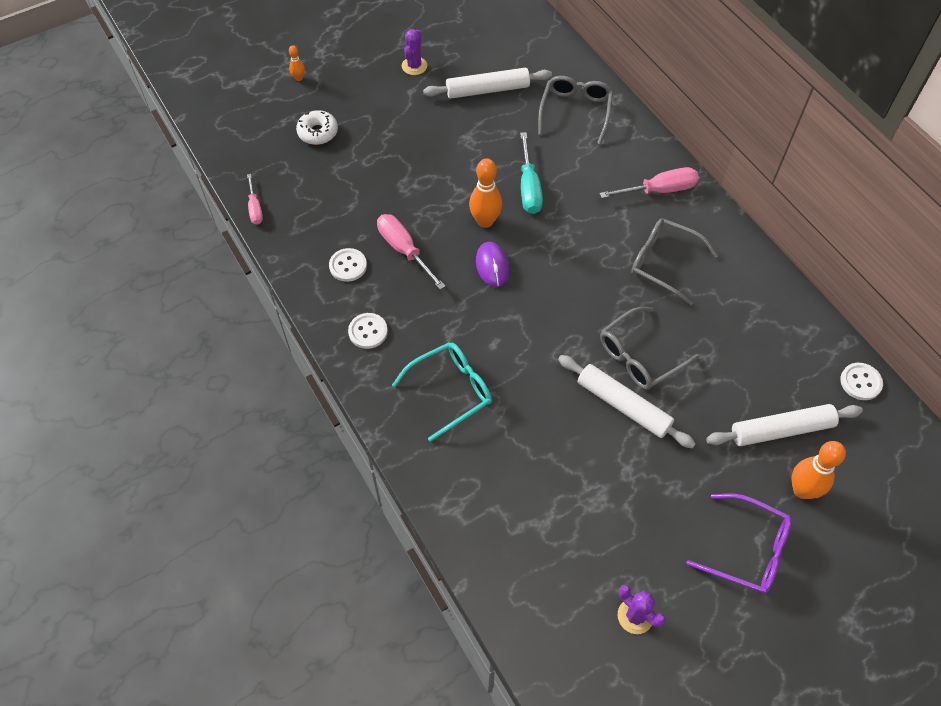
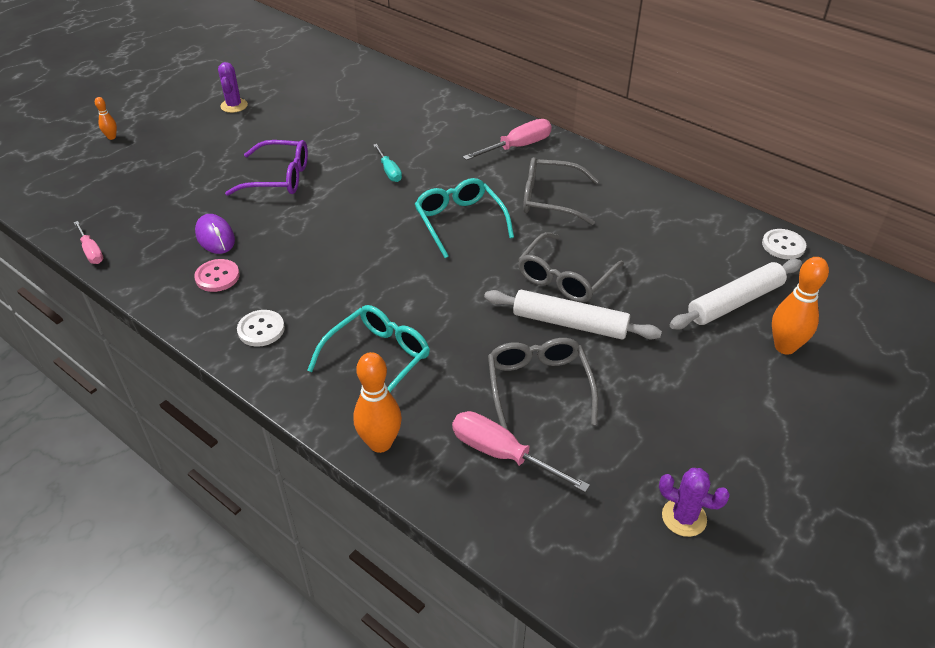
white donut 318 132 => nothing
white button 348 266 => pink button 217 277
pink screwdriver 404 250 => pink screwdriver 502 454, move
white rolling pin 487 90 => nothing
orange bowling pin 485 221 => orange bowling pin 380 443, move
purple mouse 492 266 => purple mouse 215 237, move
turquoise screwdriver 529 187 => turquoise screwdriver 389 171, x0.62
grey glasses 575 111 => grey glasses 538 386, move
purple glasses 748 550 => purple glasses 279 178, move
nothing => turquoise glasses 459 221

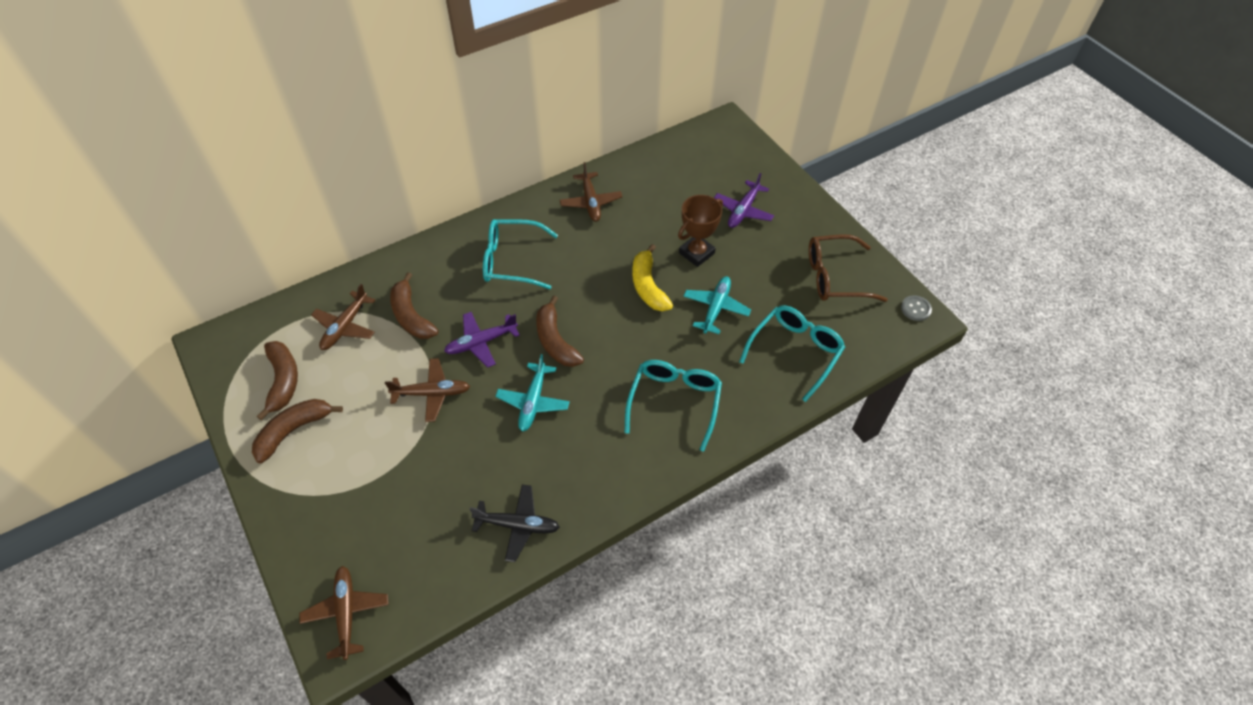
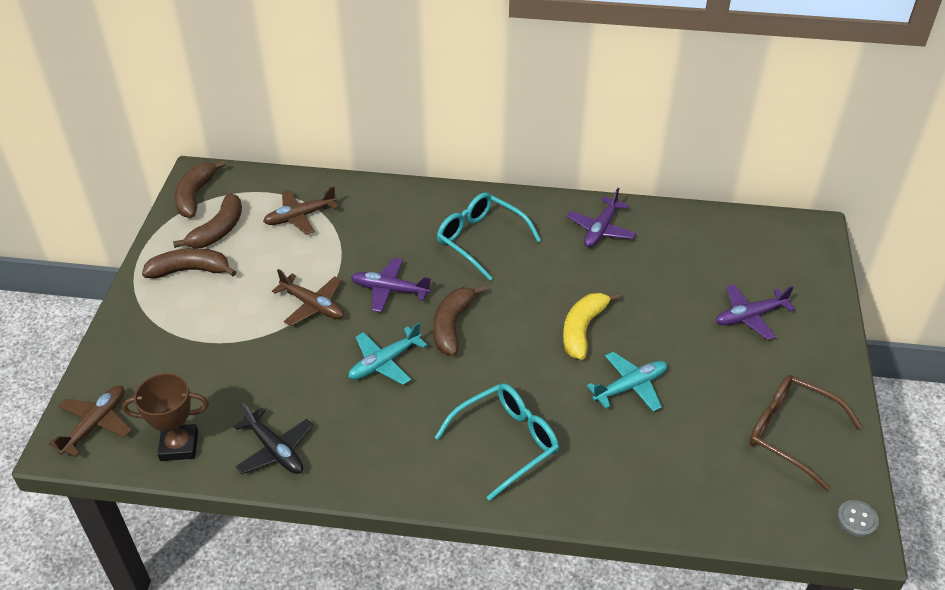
brown banana 411 316 => brown banana 195 195, move
brown plane 591 202 => purple plane 601 229
brown trophy 696 253 => brown trophy 179 446, move
turquoise glasses 795 352 => nothing

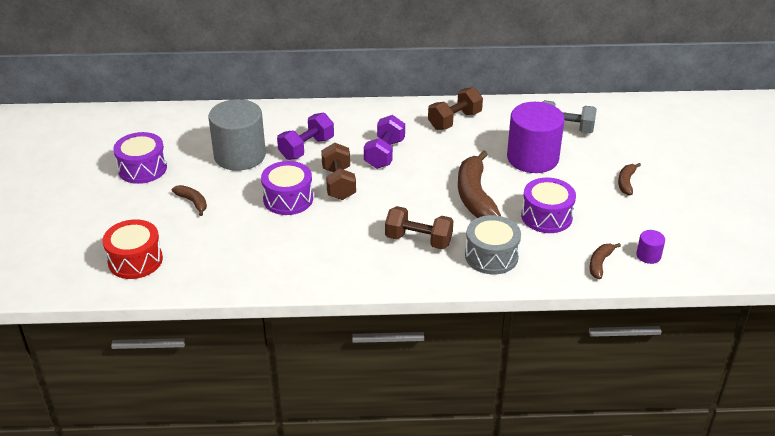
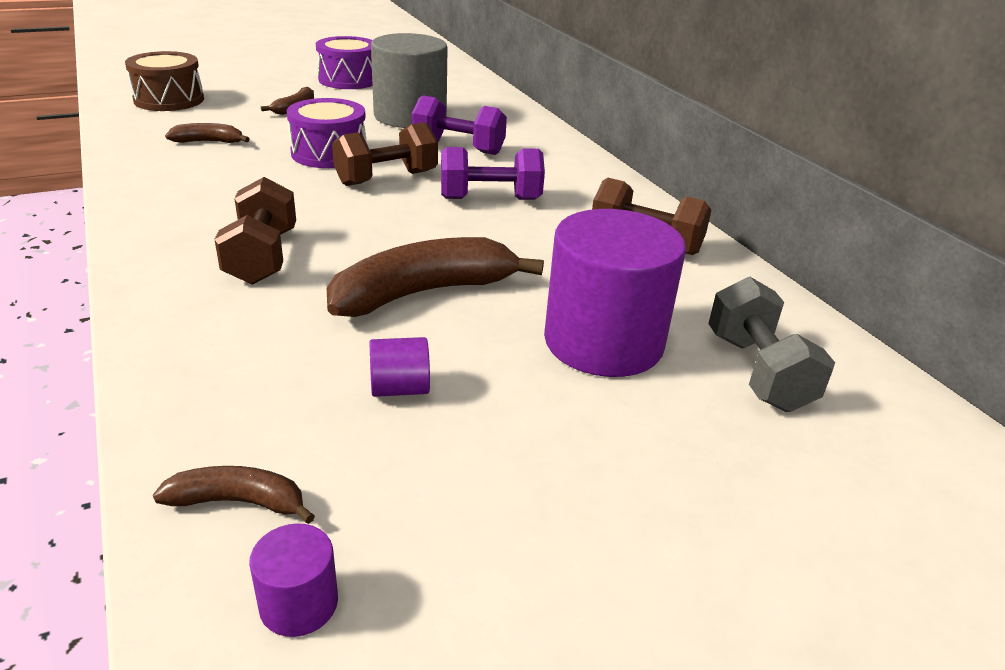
red drum 135 260 => brown drum 169 100
grey drum 491 256 => nothing
purple drum 546 216 => purple cylinder 400 389
brown banana 626 182 => brown banana 208 142, move

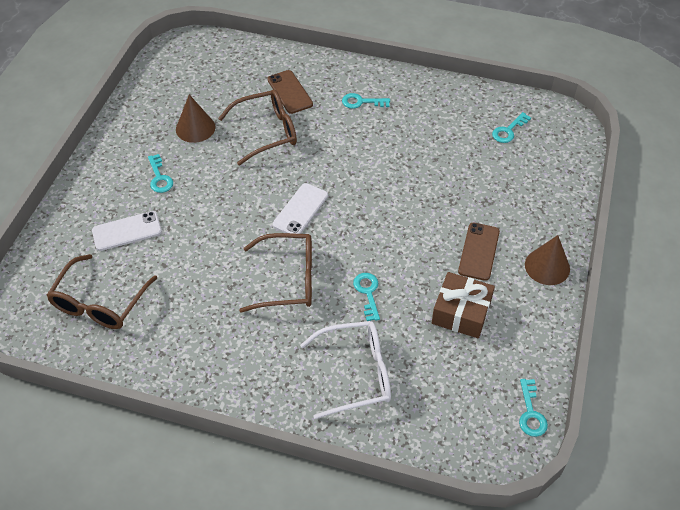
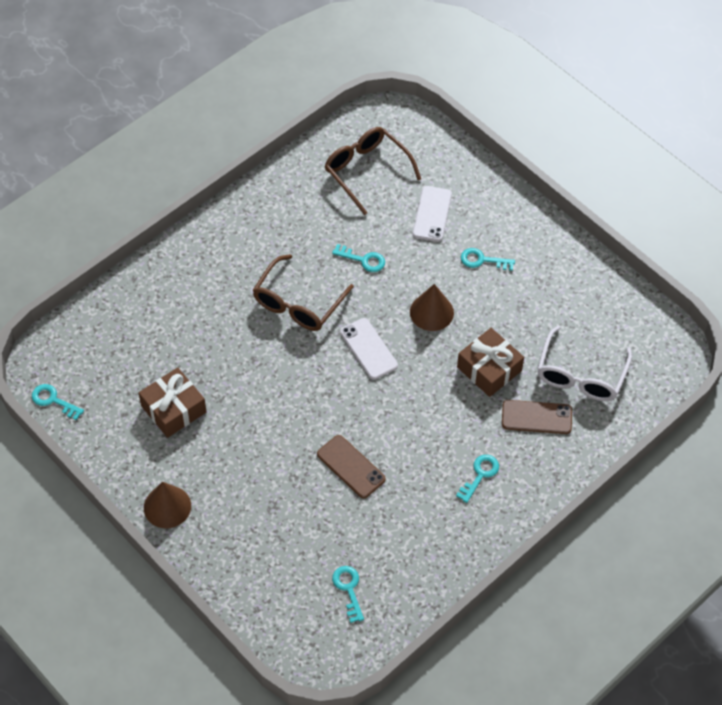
brown cone 195 128 => brown cone 431 312, move
brown glasses 266 132 => brown gift 489 369
white glasses 355 373 => white glasses 581 374, move
turquoise key 367 293 => turquoise key 363 260, move
brown phone 479 251 => brown phone 351 467, move

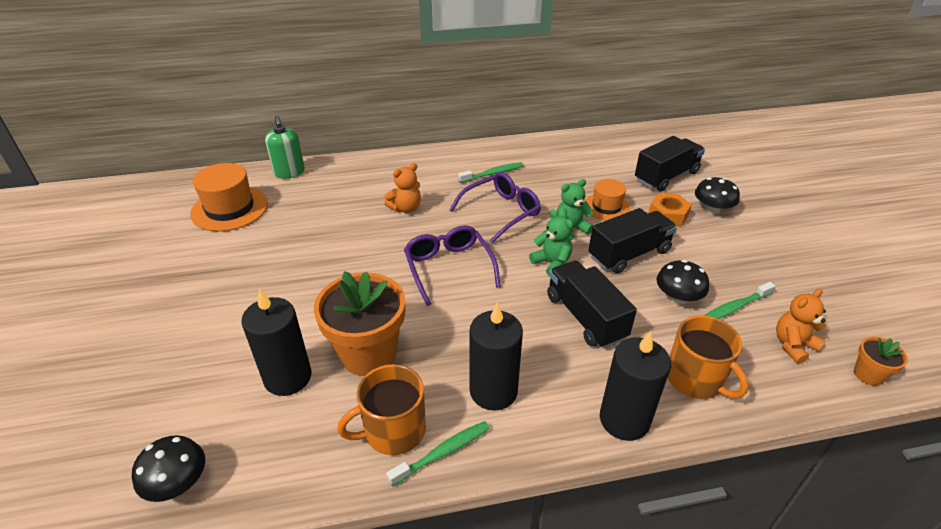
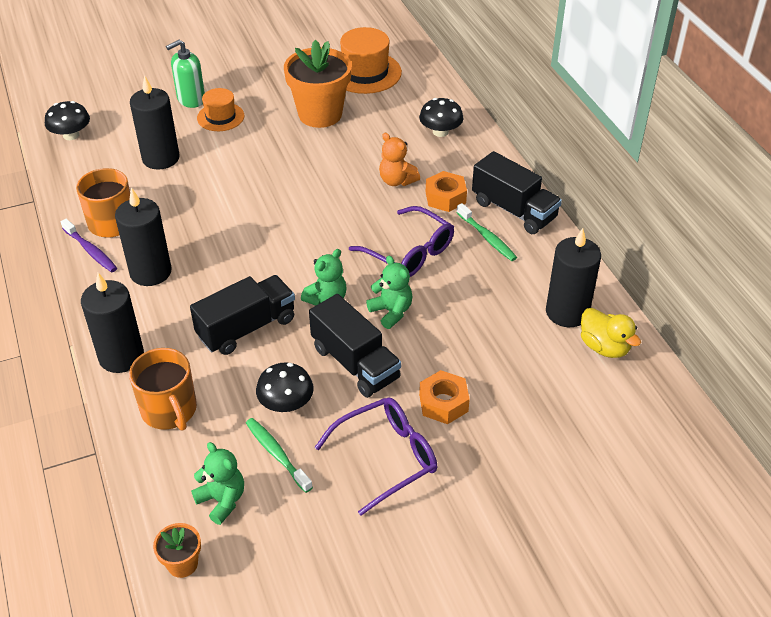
green soap dispenser 289 172 => green soap dispenser 191 99, move
orange flower pot 368 354 => orange flower pot 320 114, move
green toothbrush 443 452 => purple toothbrush 91 251
purple glasses 448 268 => purple glasses 386 457, move
orange hat 606 207 => orange hat 220 117, move
black truck 666 176 => black truck 514 210, move
orange mug 696 379 => orange mug 169 410, 75 degrees counterclockwise
black mushroom 712 209 => black mushroom 440 132, move
orange teddy bear 793 345 => green teddy bear 222 500
nothing => orange nut 445 197
nothing => black candle 567 312
nothing => yellow duck 604 347

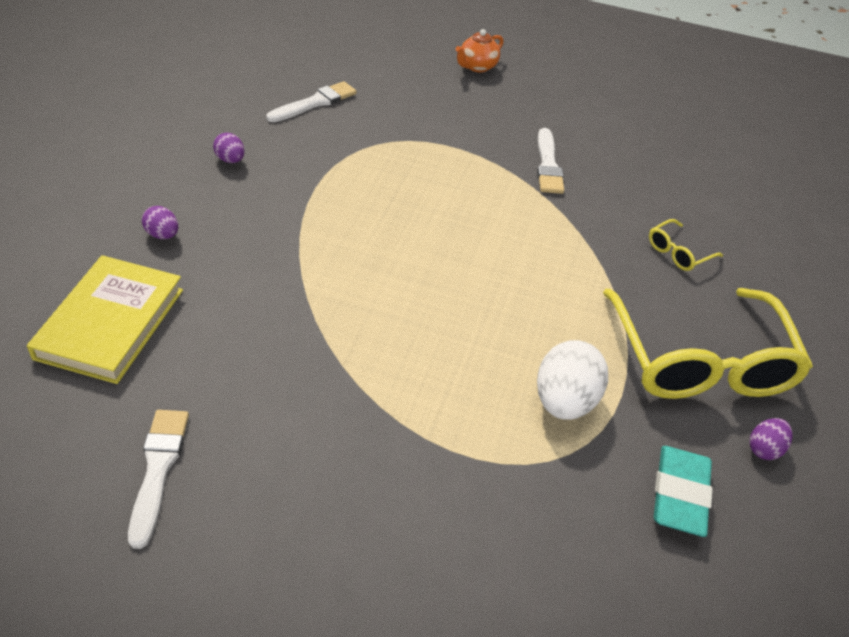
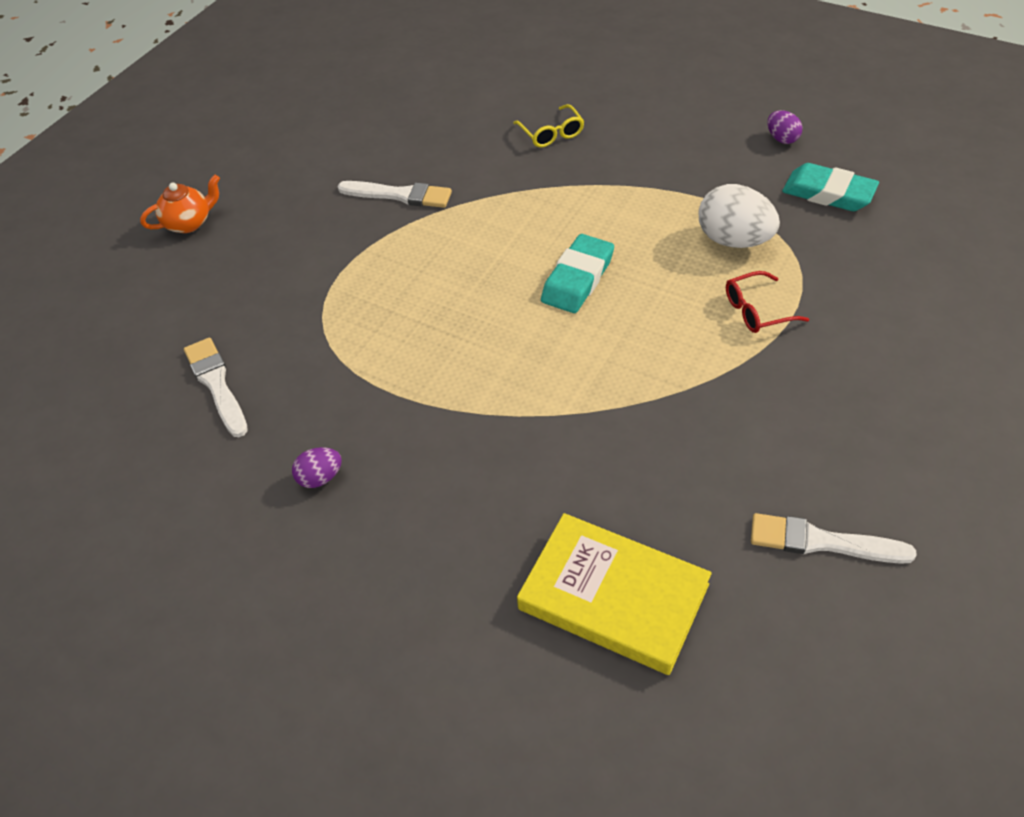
purple egg 162 235 => nothing
orange teapot 477 67 => orange teapot 189 223, 90 degrees counterclockwise
yellow glasses 700 361 => nothing
nothing => turquoise eraser 578 279
nothing => red glasses 757 311

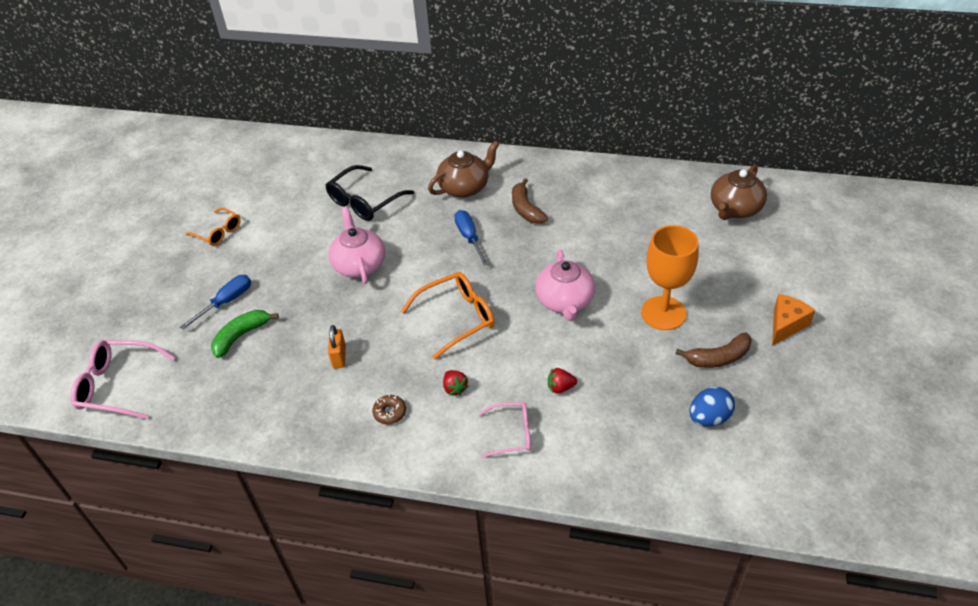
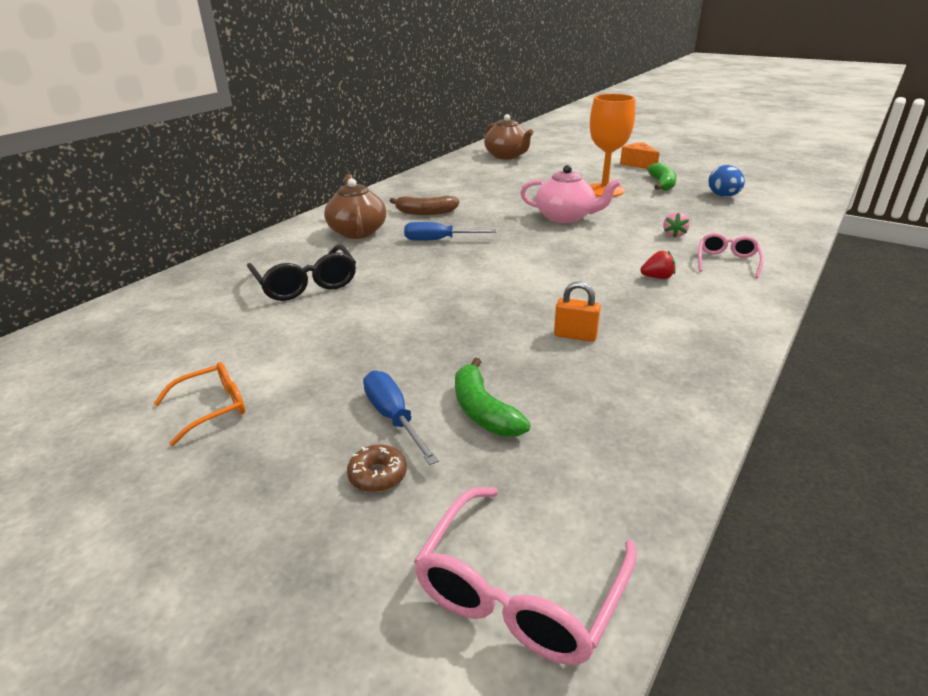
pink teapot 359 264 => nothing
brown donut 390 412 => brown donut 378 475, move
orange glasses 457 318 => nothing
red strawberry 560 387 => pink strawberry 674 235
brown banana 718 358 => green banana 662 184

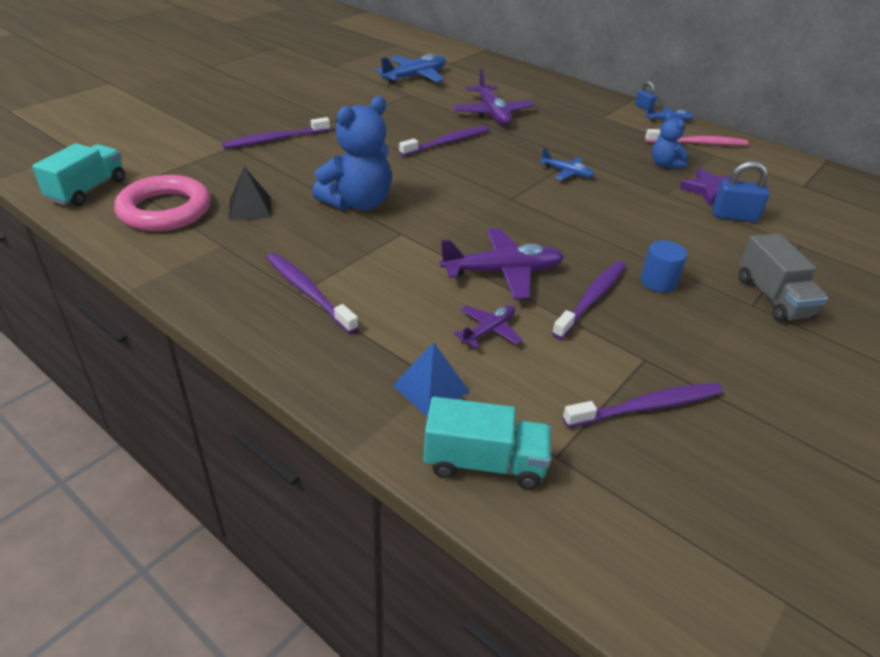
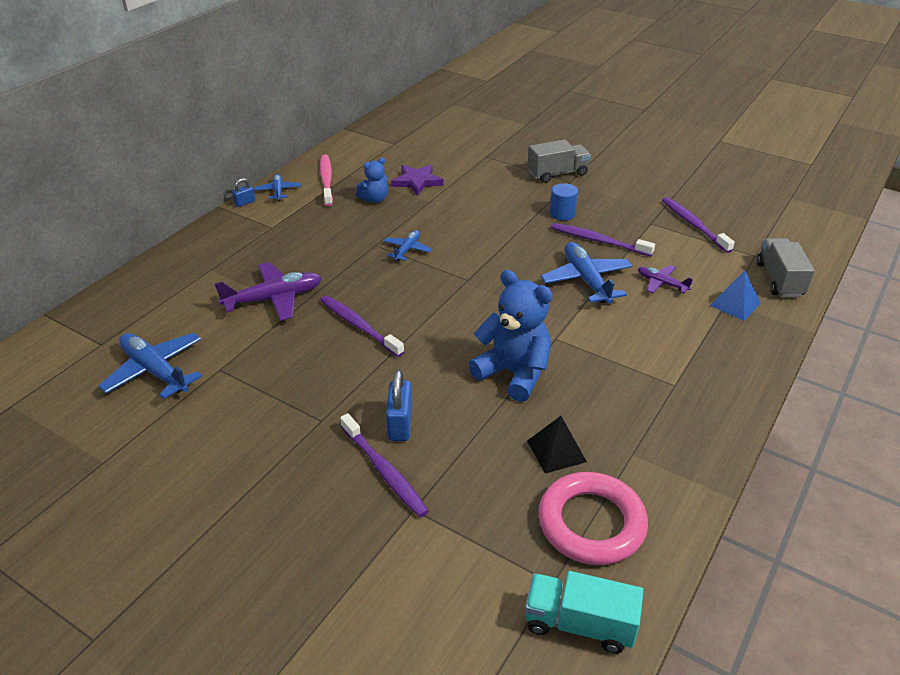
purple toothbrush 308 292 => nothing
turquoise truck 484 463 => grey truck 779 280
purple plane 503 272 => blue plane 586 280
blue padlock 734 216 => blue padlock 400 424, move

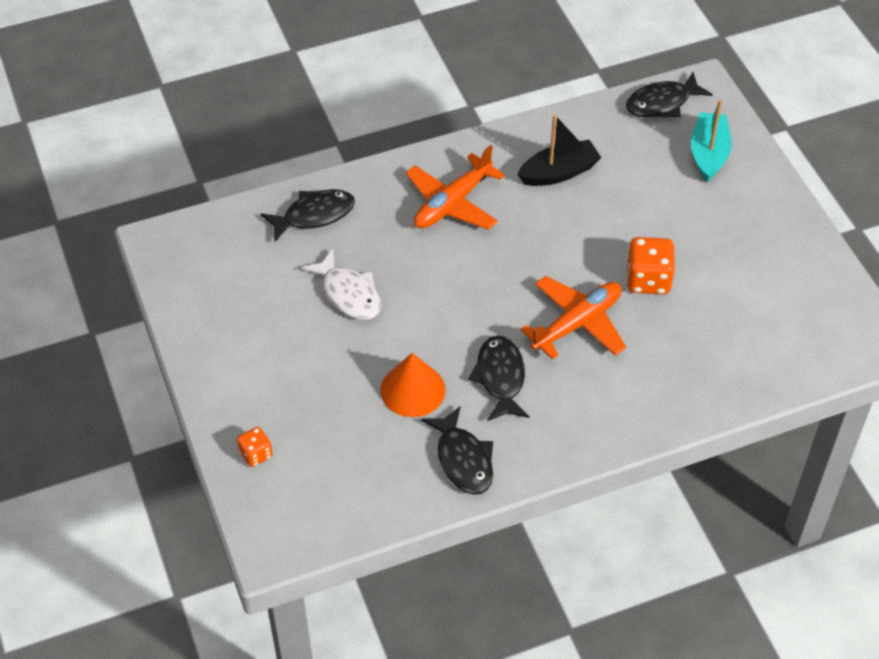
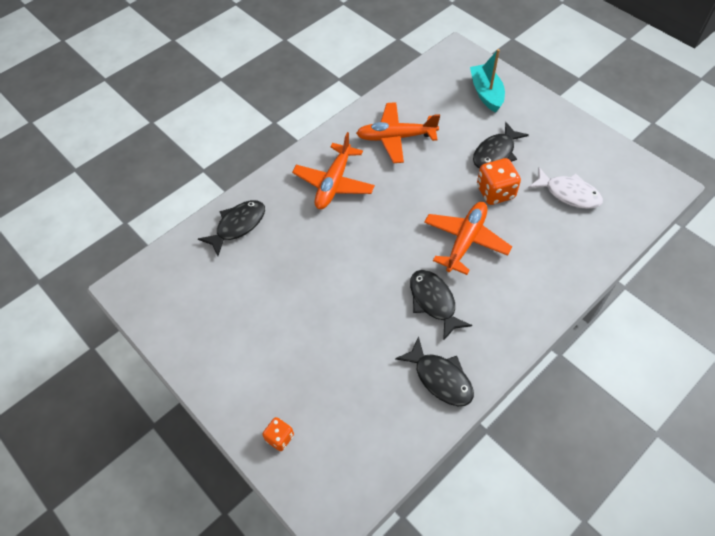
white fish 348 294 => white fish 568 194, move
orange cone 412 390 => nothing
black boat 559 172 => orange plane 396 137
black fish 662 103 => black fish 495 153, move

